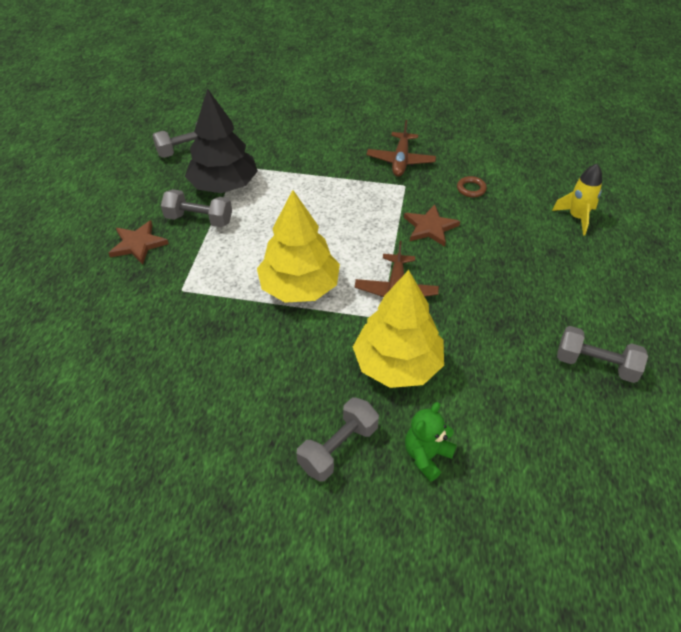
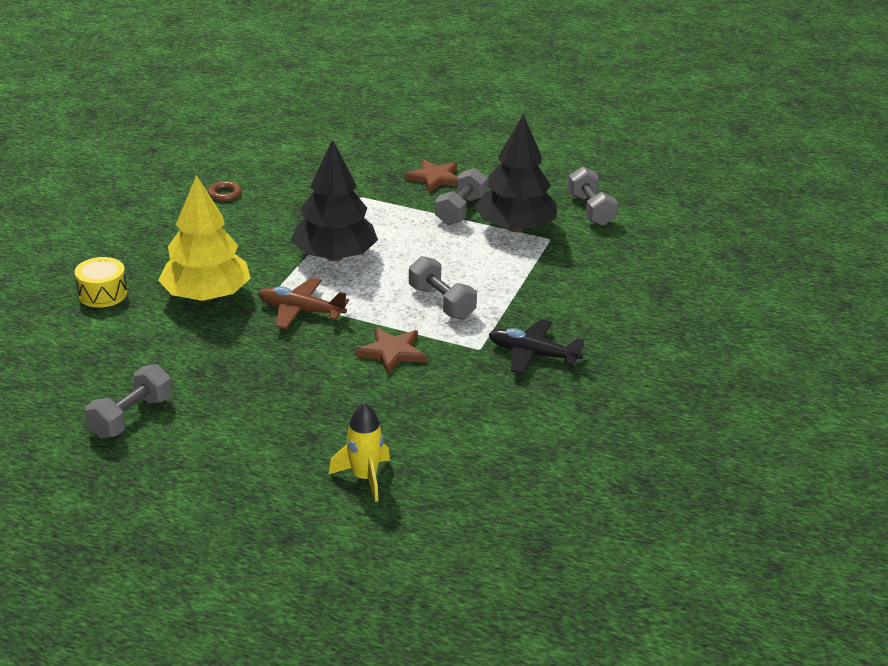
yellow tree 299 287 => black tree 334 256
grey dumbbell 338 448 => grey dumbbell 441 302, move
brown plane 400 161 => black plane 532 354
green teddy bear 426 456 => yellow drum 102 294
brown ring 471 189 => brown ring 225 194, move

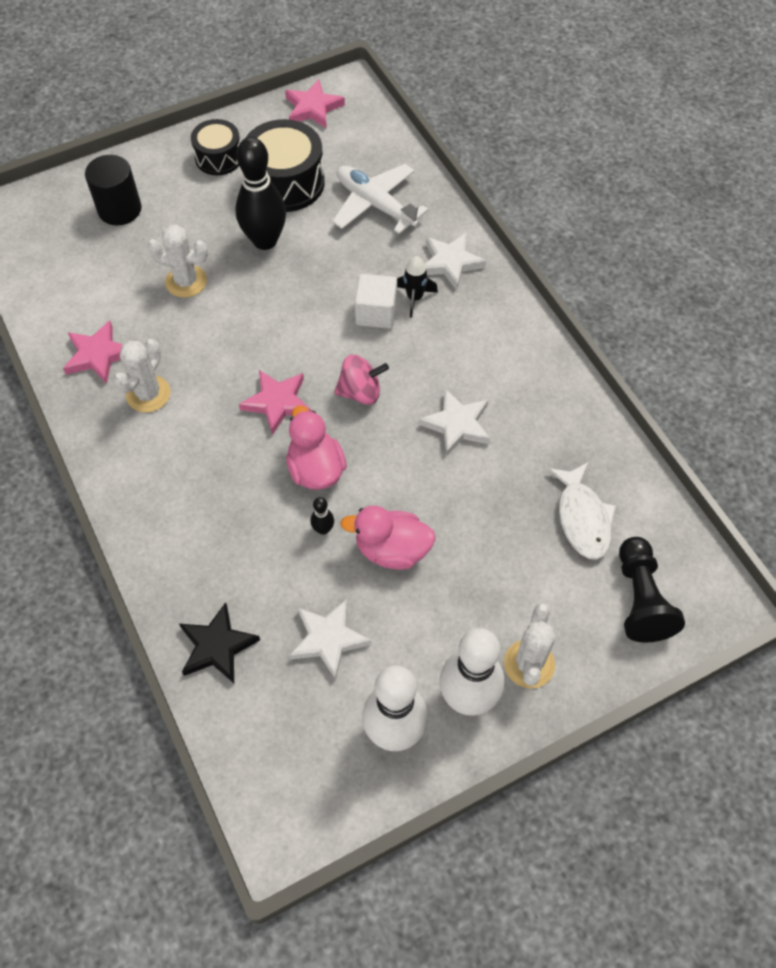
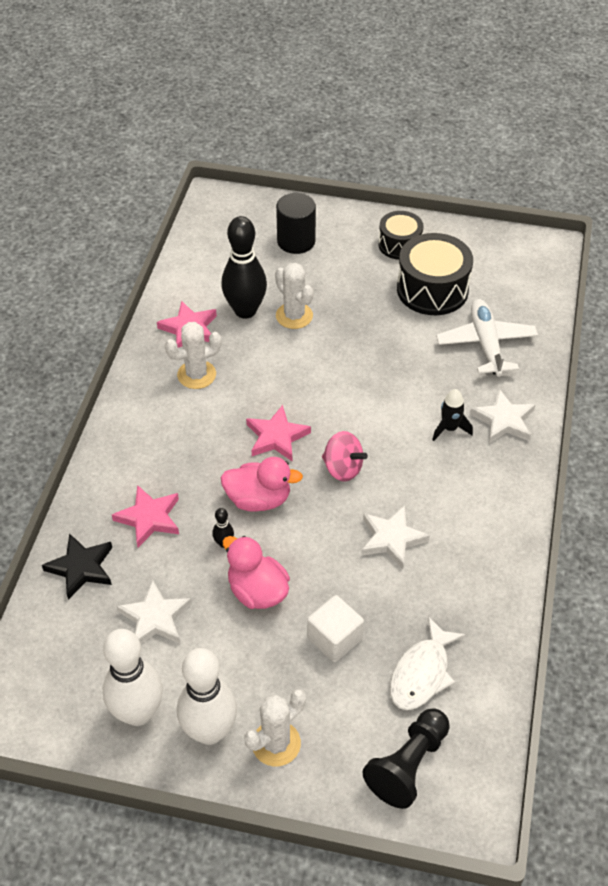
black bowling pin 265 240 => black bowling pin 245 310, move
pink star 313 108 => pink star 149 518, move
pink duck 316 469 => pink duck 258 499, 75 degrees clockwise
white cube 376 313 => white cube 334 639, move

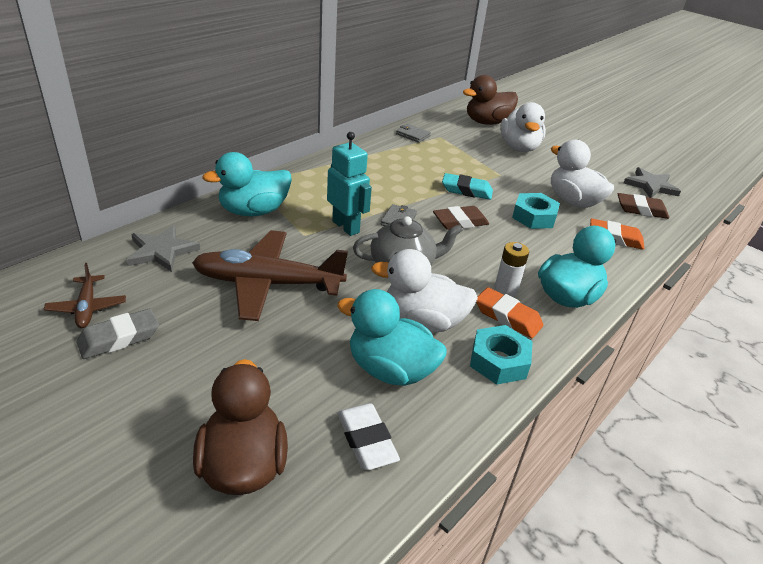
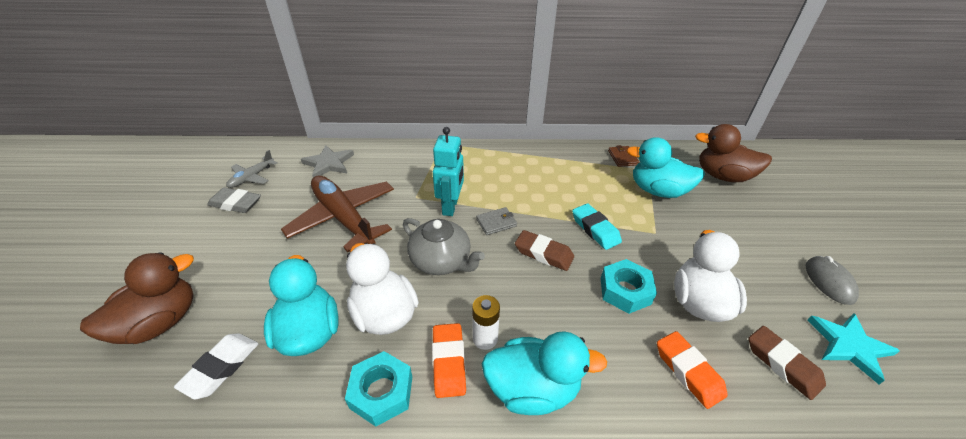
brown plane 87 307 => grey plane 252 177
turquoise duck 254 211 => turquoise duck 658 191, move
grey wallet 412 135 => brown wallet 622 157
white duck 519 147 => nothing
grey star 650 186 => turquoise star 849 346
nothing => grey mouse 829 282

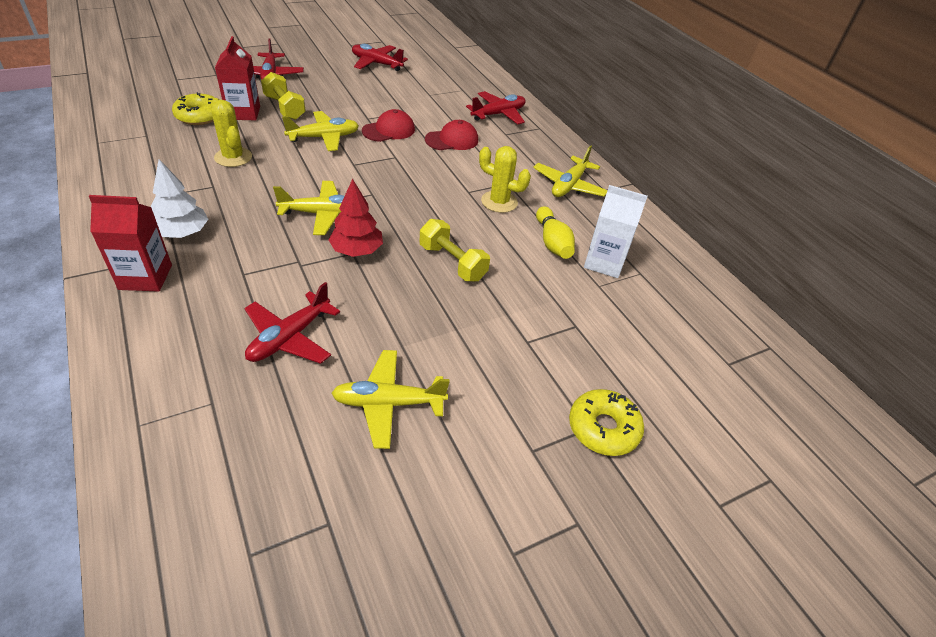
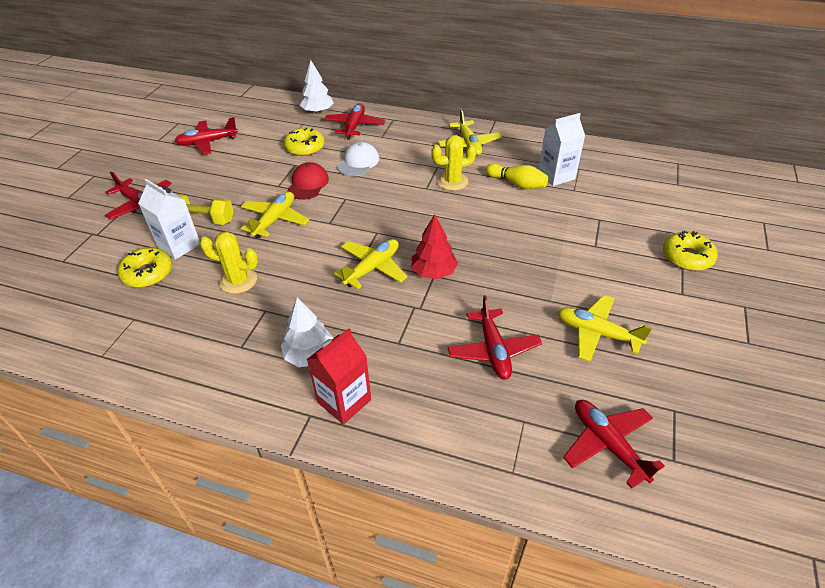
red carton 243 113 => white carton 179 245
yellow plane 388 403 => yellow plane 597 333, 75 degrees clockwise
yellow dumbbell 452 263 => nothing
red cap 452 140 => white cap 358 162
nothing => yellow donut 305 147
nothing => white tree 318 112
nothing => red plane 608 444

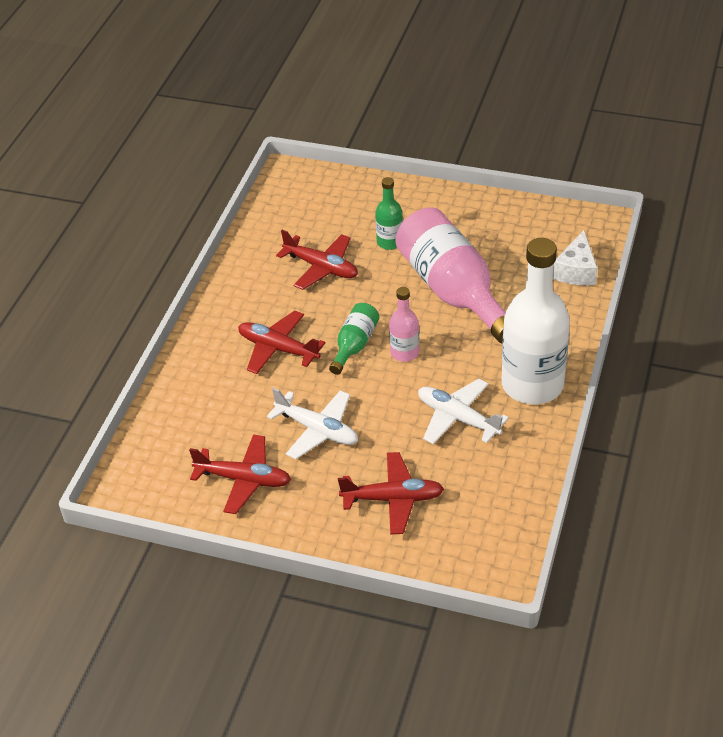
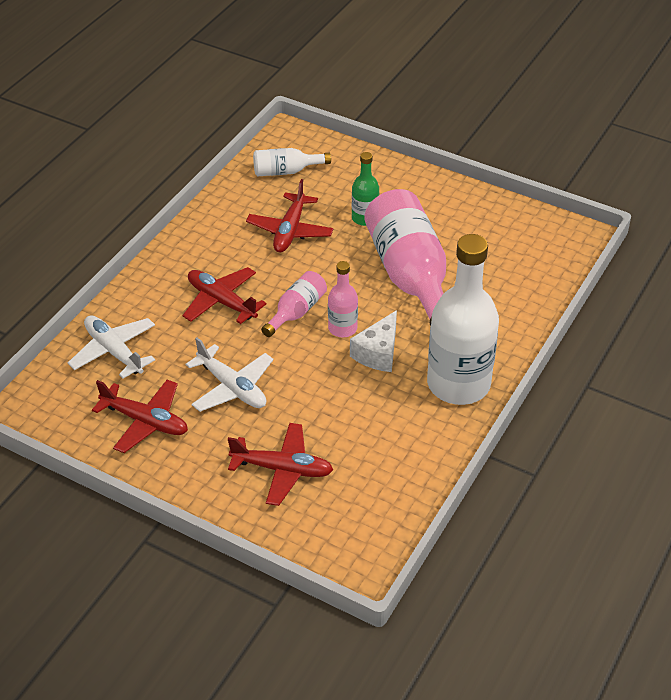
red plane 321 267 => red plane 290 231, 60 degrees clockwise
green bottle 354 345 => pink bottle 296 312
white plane 457 418 => white plane 114 351, move
white cheese 576 271 => white cheese 378 353, move
nothing => white bottle 286 171

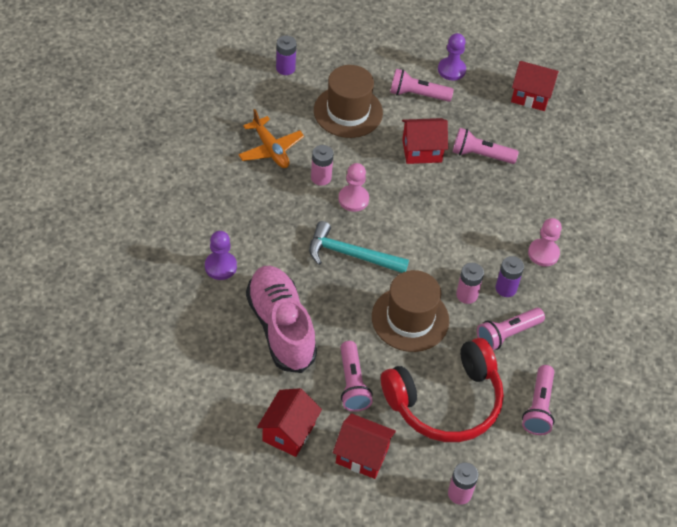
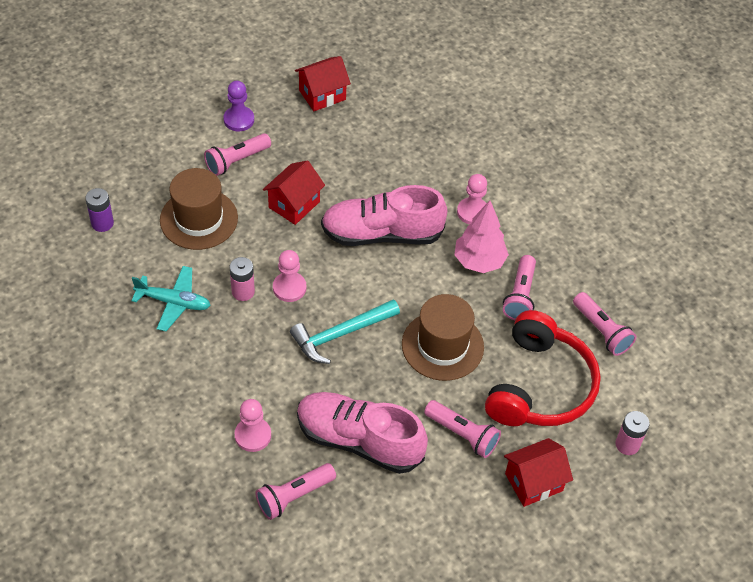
purple pawn 220 266 => pink pawn 253 435
orange plane 270 149 => turquoise plane 173 302
red house 289 432 => nothing
pink flashlight 480 155 => pink flashlight 293 496, move
pink battery 467 295 => nothing
purple battery 506 288 => pink tree 479 261
nothing => pink shoe 382 234

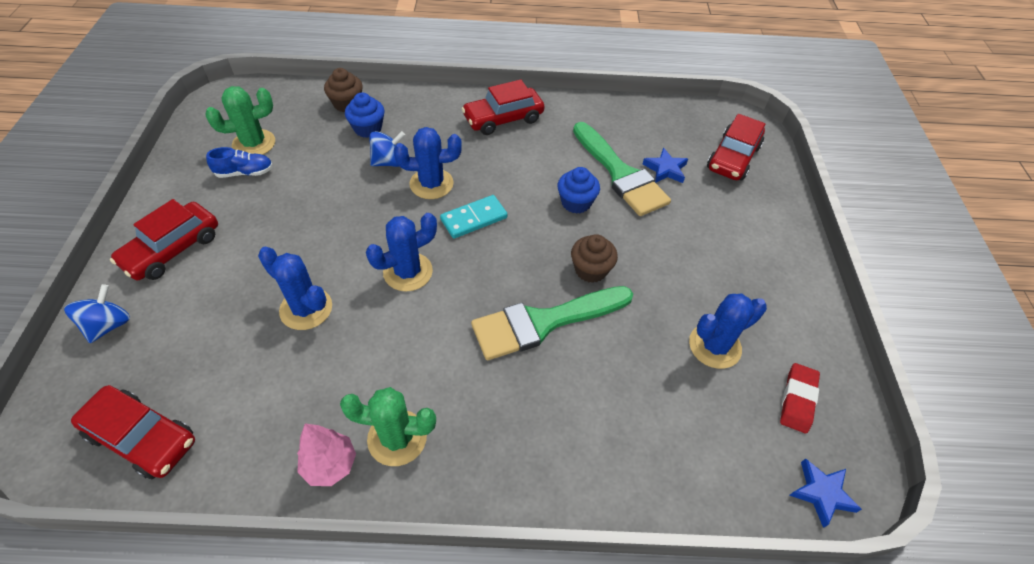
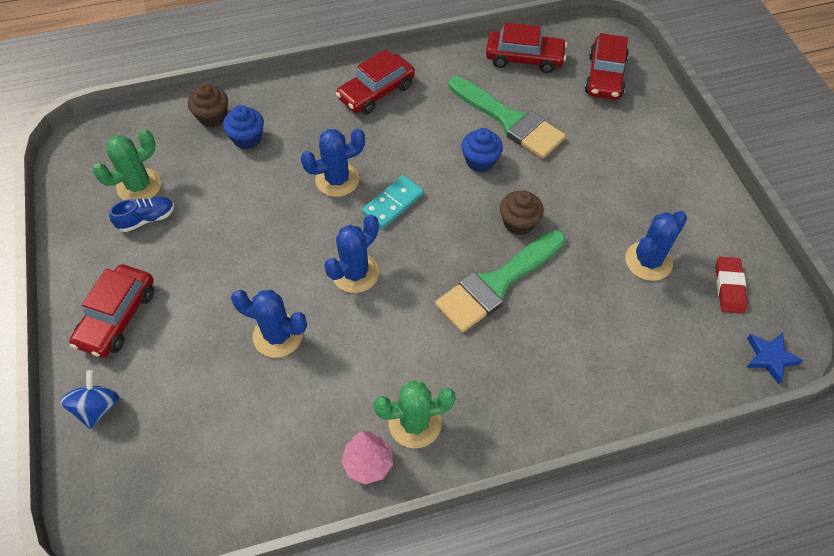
red car 142 437 => red car 524 58, move
blue spinning top 389 162 => nothing
blue star 665 169 => nothing

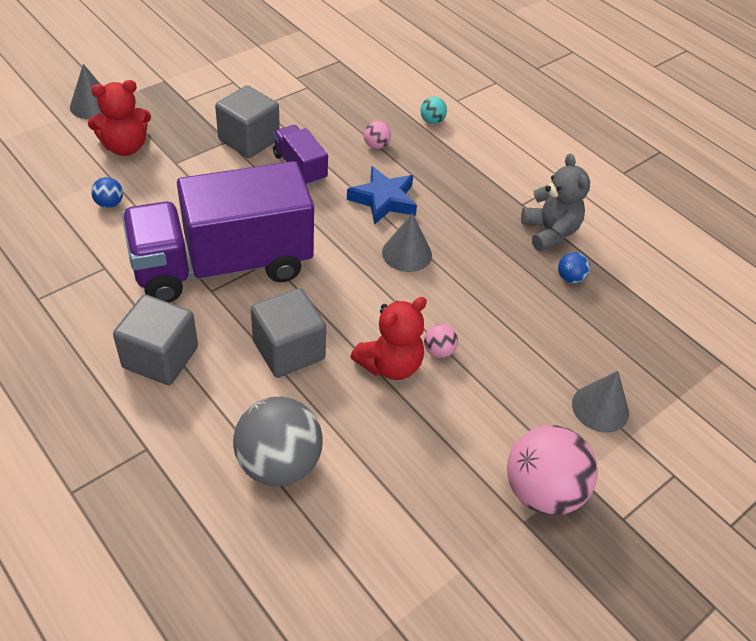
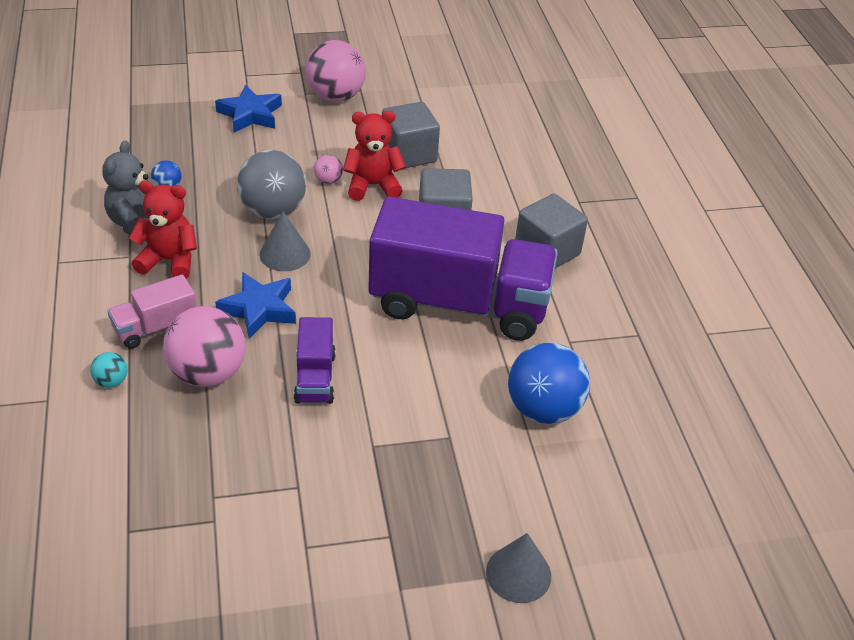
red teddy bear 125 147 => red teddy bear 169 260, move
blue ball 109 203 => blue ball 543 409, x2.26
grey cube 249 140 => grey cube 408 154, move
grey ball 279 464 => grey ball 273 211, move
pink ball 376 145 => pink ball 208 373, x2.26
grey cone 600 408 => blue star 250 114
nothing => pink truck 155 327

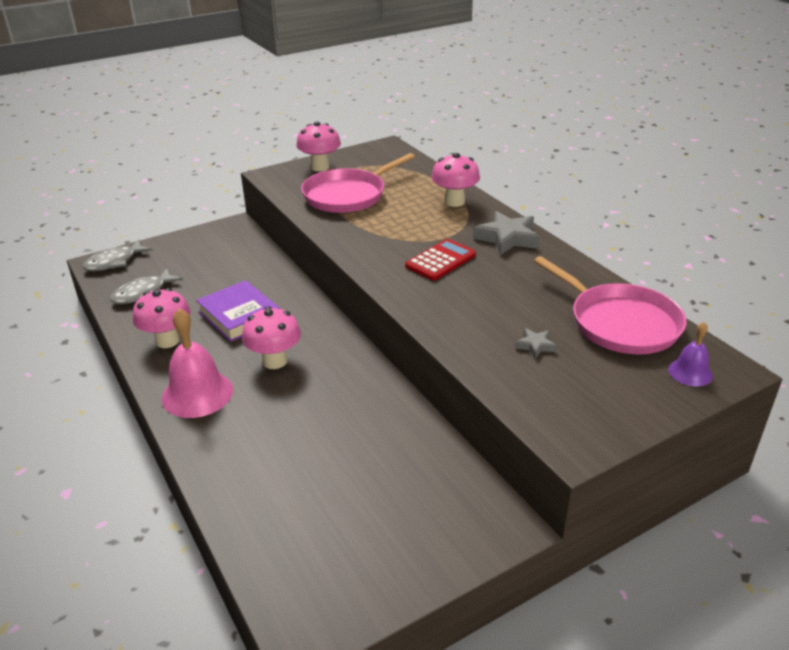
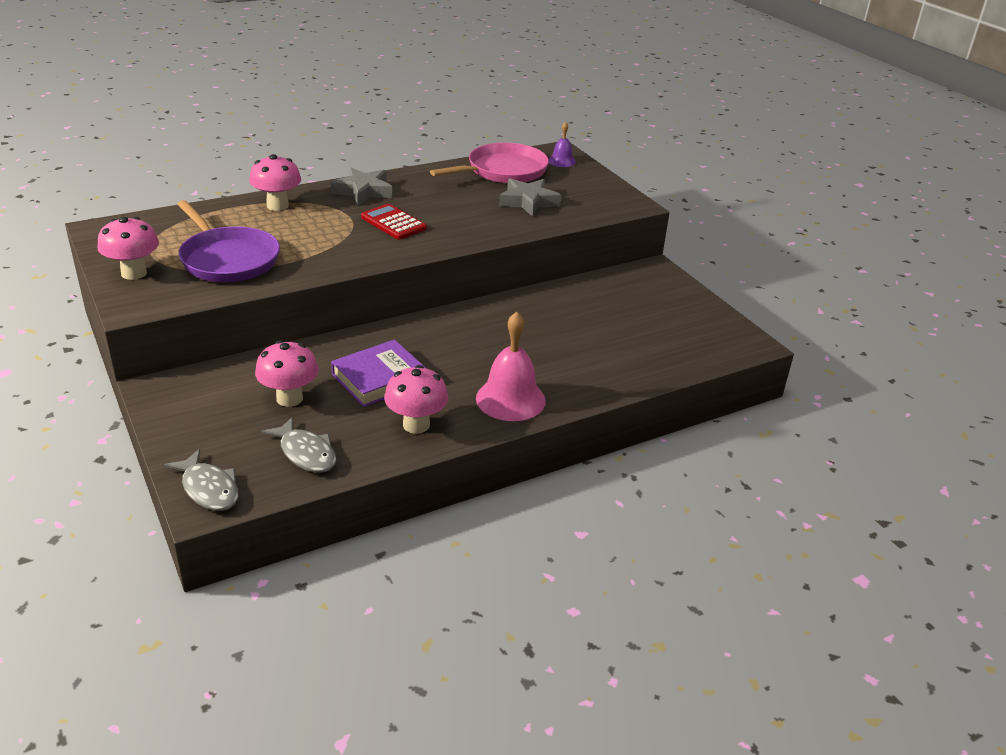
pink mushroom 275 361 => pink mushroom 289 398, move
pink pan 347 195 => purple pan 228 259
grey star 535 346 => grey star 528 201, x1.98

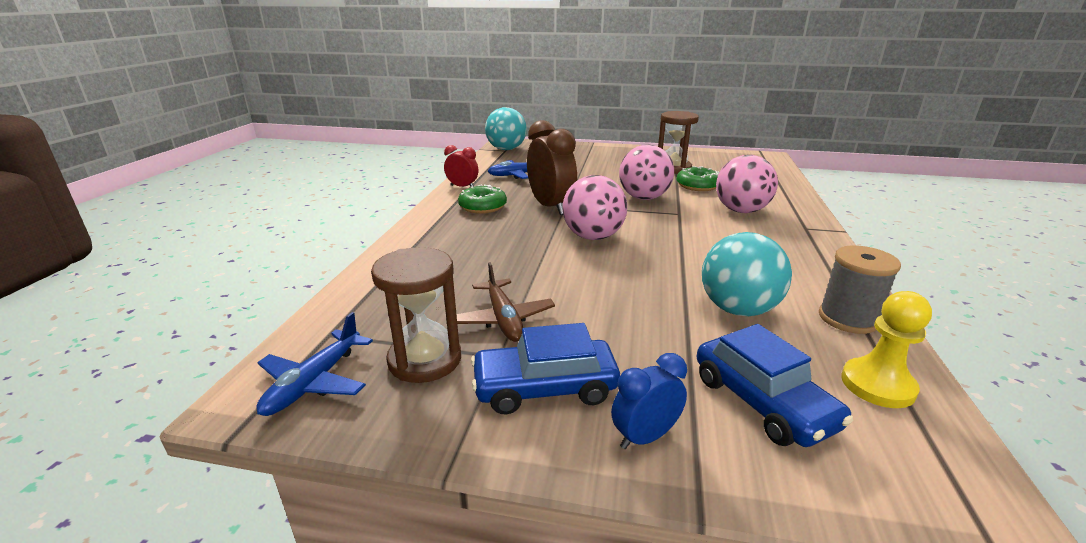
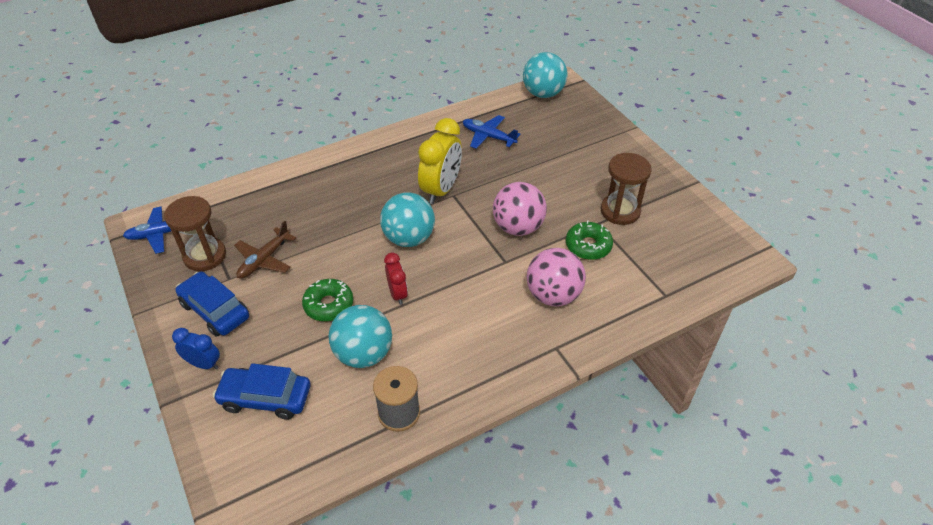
red clock 462 187 => red clock 397 294, move
green donut 482 207 => green donut 329 305, move
brown clock 550 207 => yellow clock 441 190
pink ball 593 237 => turquoise ball 409 238
blue car 762 402 => blue car 265 398, 75 degrees clockwise
yellow pawn 877 385 => nothing

